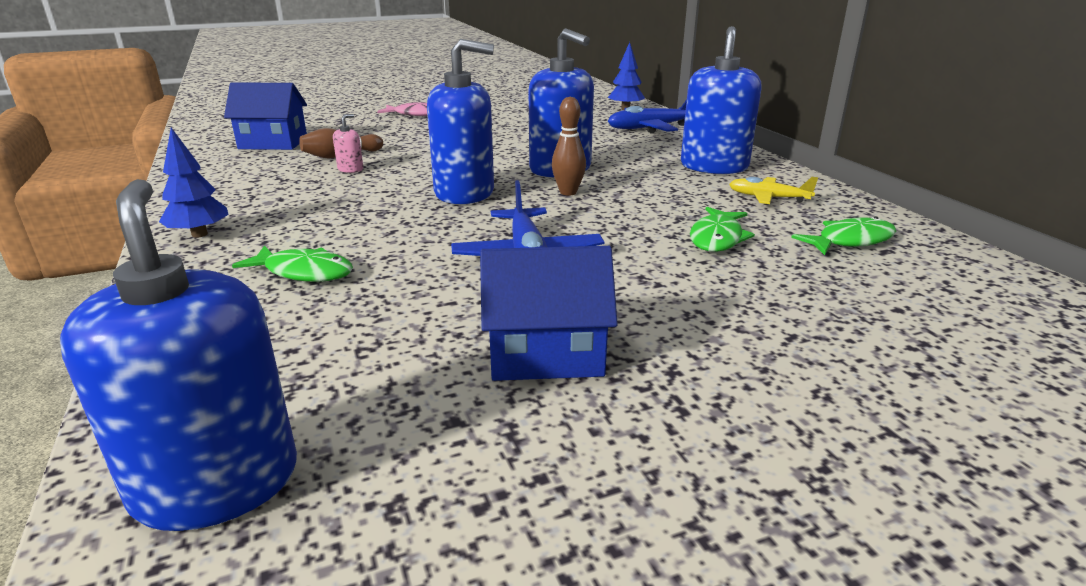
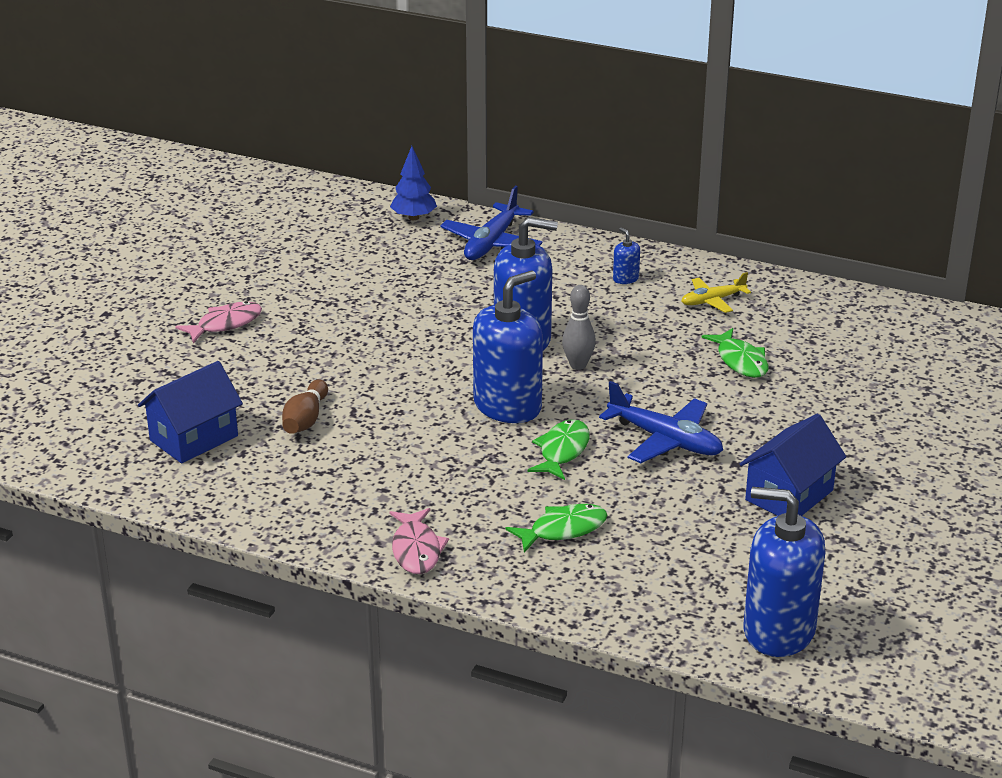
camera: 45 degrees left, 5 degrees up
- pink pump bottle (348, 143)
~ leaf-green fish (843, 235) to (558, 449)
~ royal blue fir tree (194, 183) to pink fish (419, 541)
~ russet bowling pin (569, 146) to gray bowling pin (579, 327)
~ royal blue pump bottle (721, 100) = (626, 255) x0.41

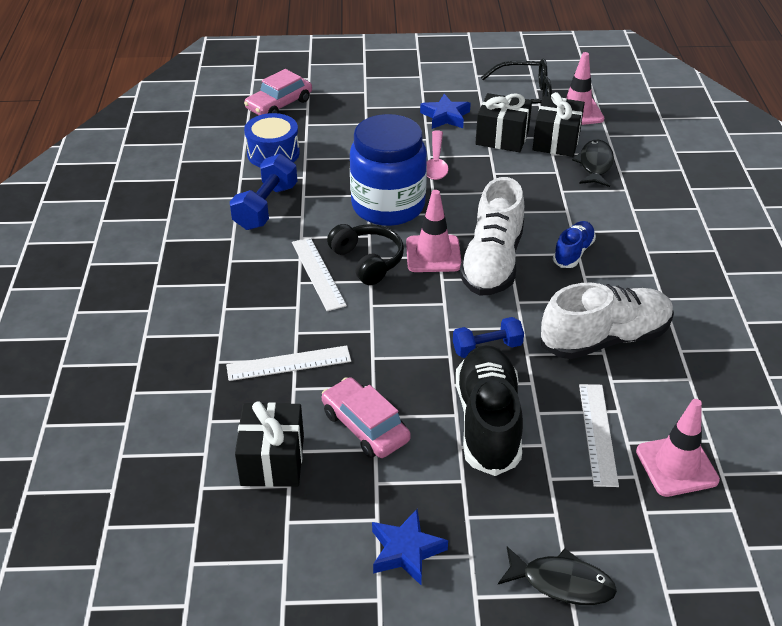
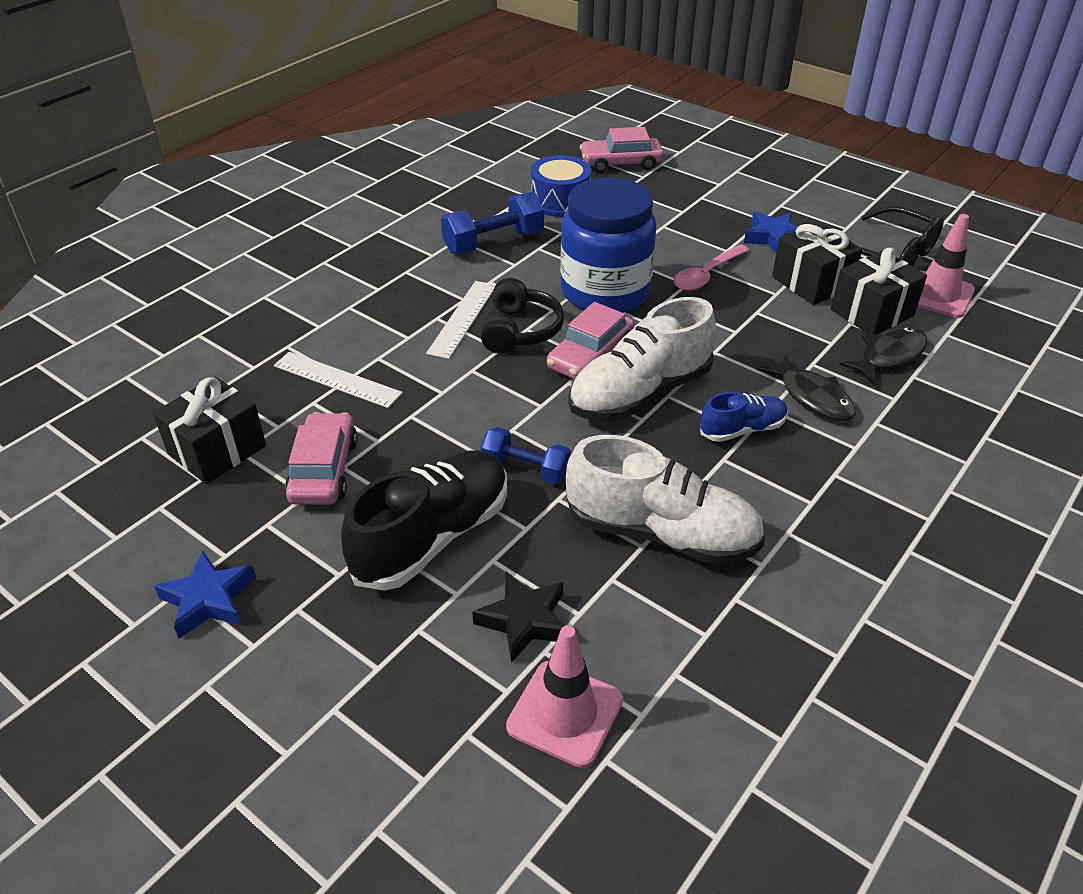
camera: 40 degrees right, 0 degrees up
~ black fish (557, 576) to (806, 387)
~ pink safety cone (433, 231) to pink toy car (590, 340)
~ snow-white measuring stick (599, 435) to black star shape (518, 617)

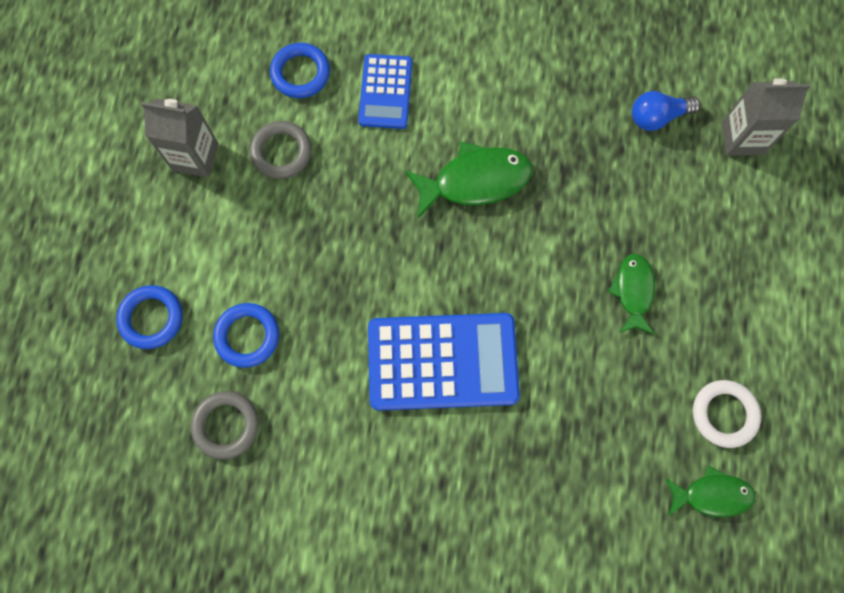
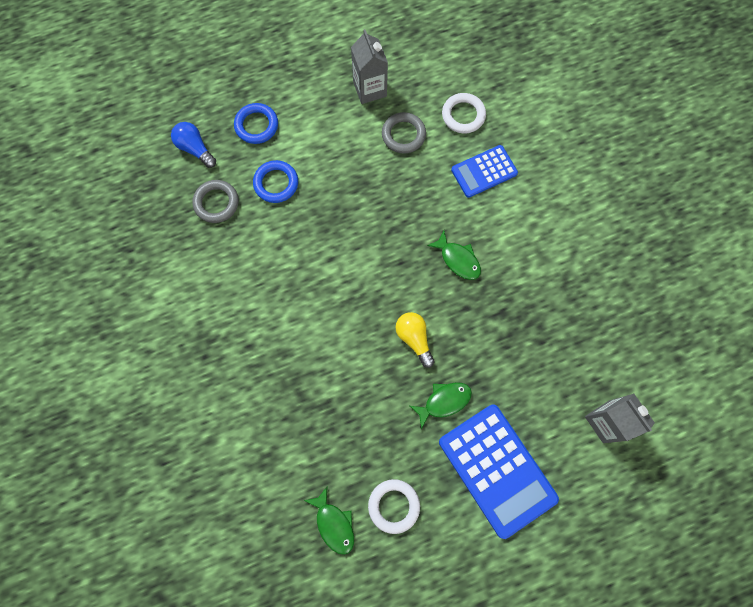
camera: 60 degrees right, 0 degrees up
+ yellow lightbulb (415, 340)
~ royal blue adding machine (444, 362) to (499, 472)
~ royal blue lightbulb (666, 111) to (193, 145)
~ royal blue hoop (300, 70) to snow-white hoop (464, 113)
~ leaf-green fish (469, 180) = (454, 255) x0.63

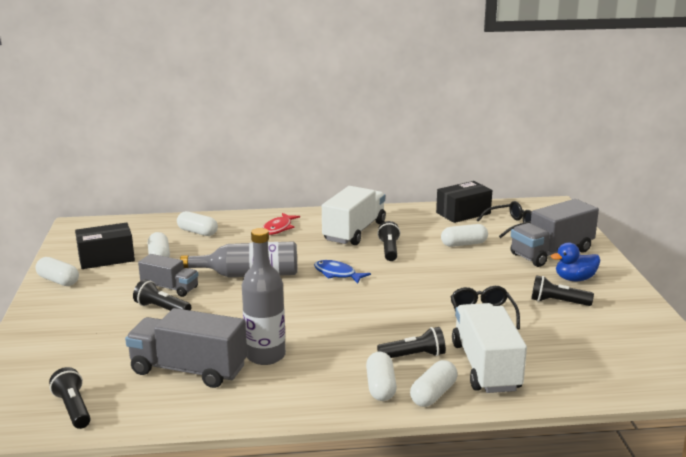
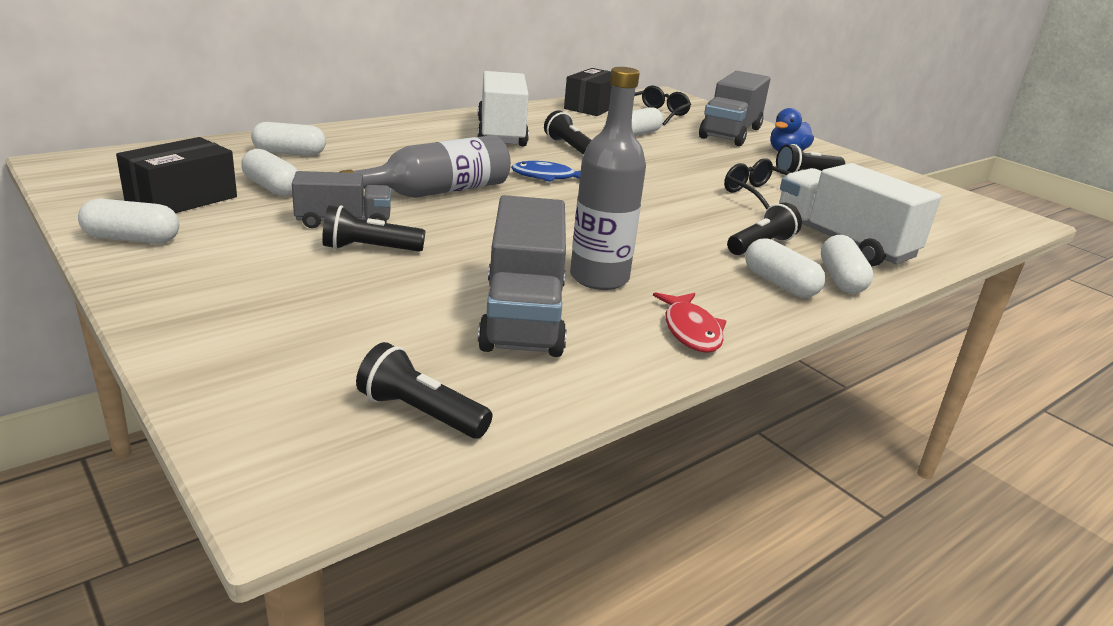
camera: 35 degrees left, 5 degrees up
~ red fish (281, 224) to (690, 322)
~ gray toy truck (186, 348) = (522, 276) 75 degrees counterclockwise

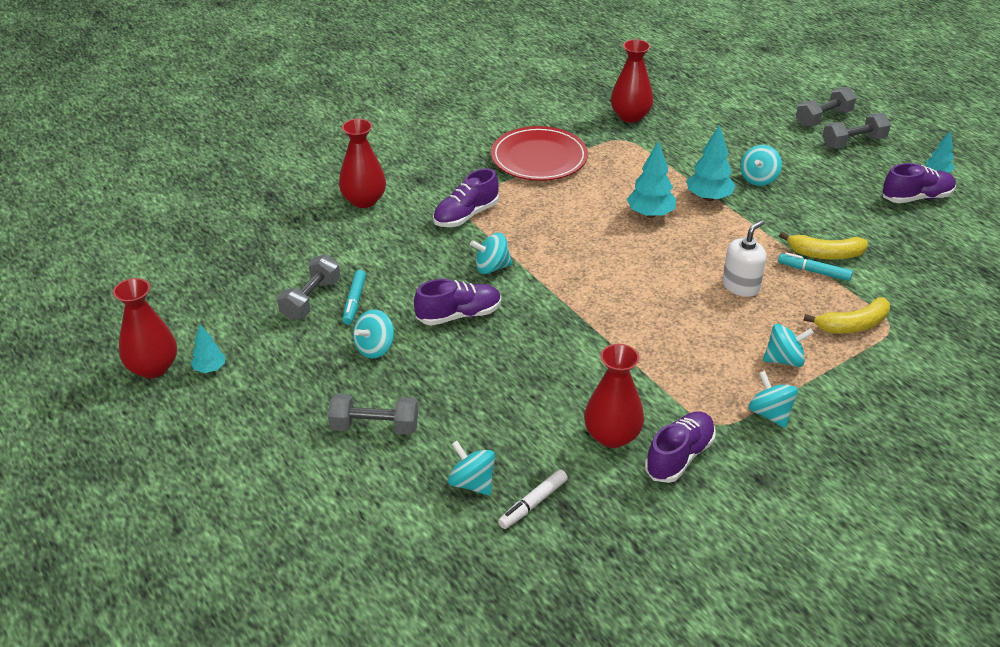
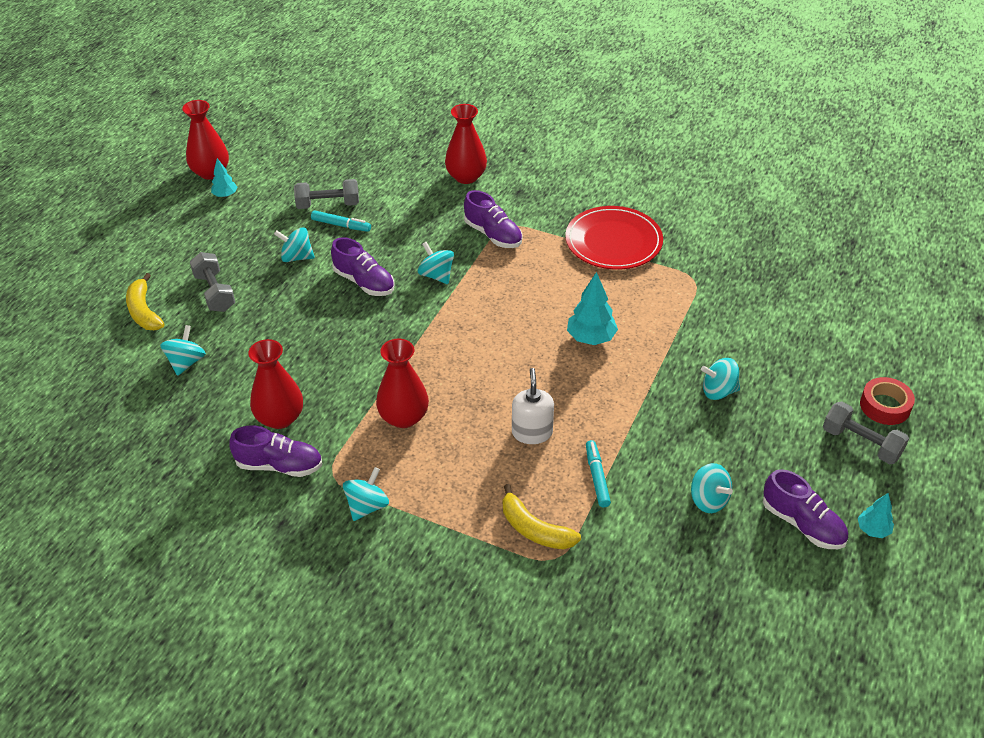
camera: 60 degrees right, 5 degrees up
- snow-white marker pen (533, 499)
- turquoise fir tree (710, 163)
~ red flower vase (632, 81) to (402, 383)
~ turquoise toy top (788, 345) to (712, 488)
~ yellow toy banana (823, 245) to (145, 301)
~ gray hand weight (826, 107) to red roll of tape (887, 401)
~ turquoise marker pen (354, 297) = (341, 221) 135 degrees counterclockwise
~ royal purple lace-up shoe (466, 197) = (493, 219) 150 degrees counterclockwise
~ snow-white pump bottle (744, 258) = (533, 406) 105 degrees counterclockwise

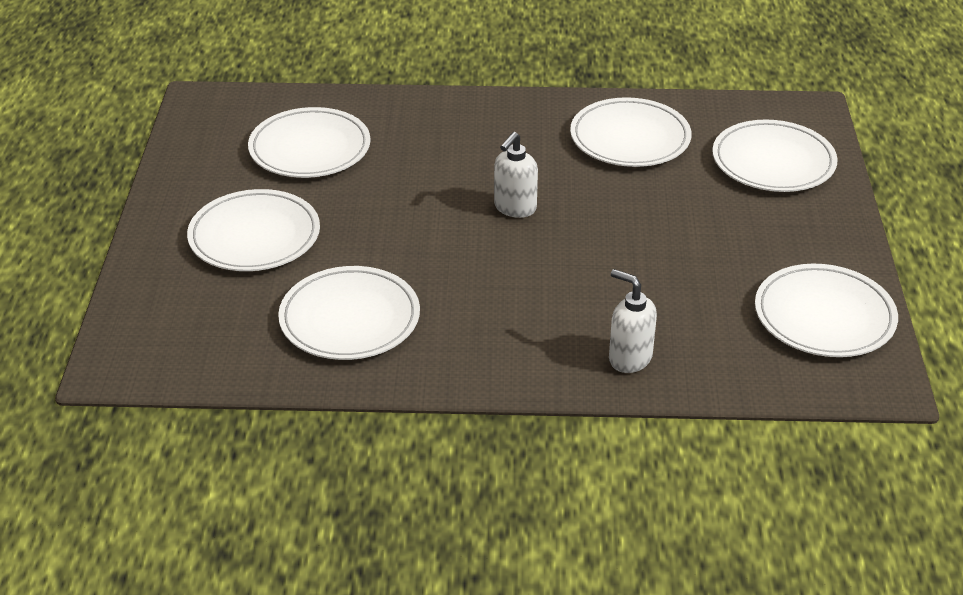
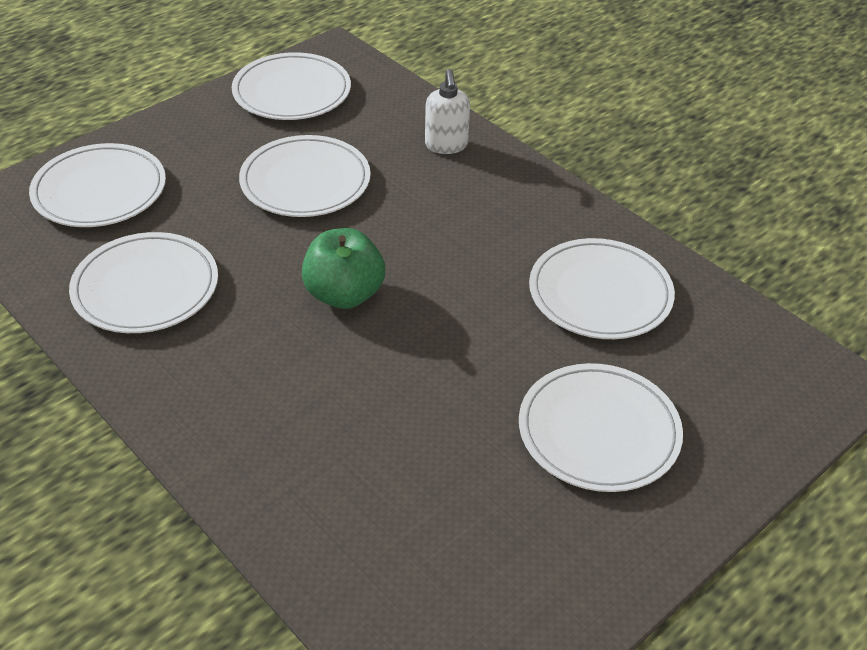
camera: 135 degrees left, 5 degrees up
~ snow-white dinner plate (309, 142) to (305, 176)
~ snow-white pump bottle (516, 175) to leaf-green apple (343, 268)

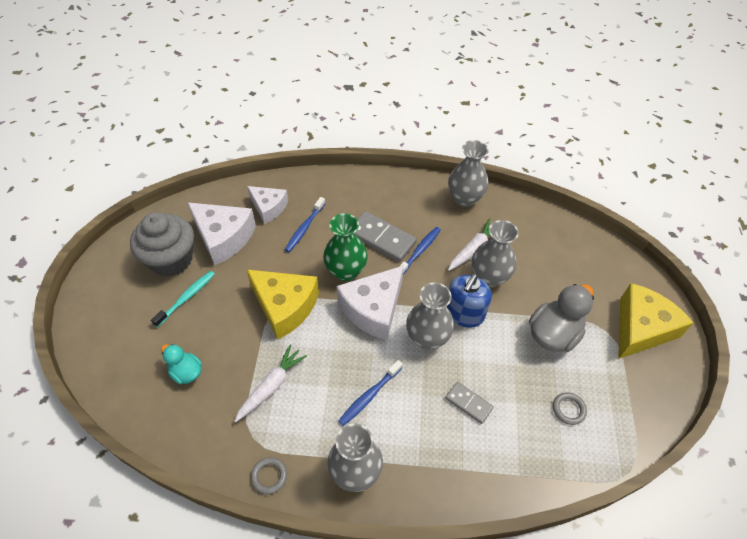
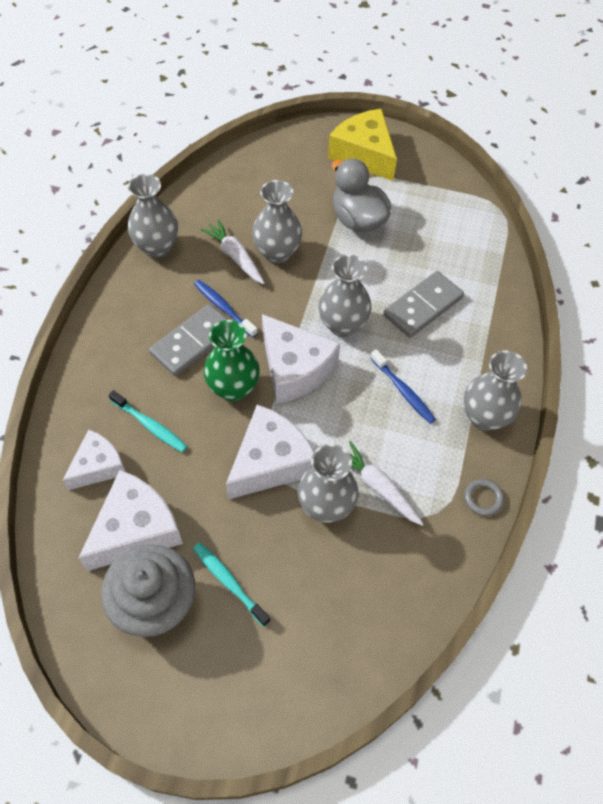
camera: 80 degrees left, 5 degrees up
- turquoise rubber duck (181, 364)
- royal blue pump bottle (469, 301)
- gray hoop (570, 408)
+ gray flower vase (327, 483)
~ yellow cheese (282, 304) to snow-white cheese (270, 452)
~ royal blue dental brush (305, 224) to turquoise dental brush (148, 421)
~ gray domino (469, 403) = (423, 304) x1.73

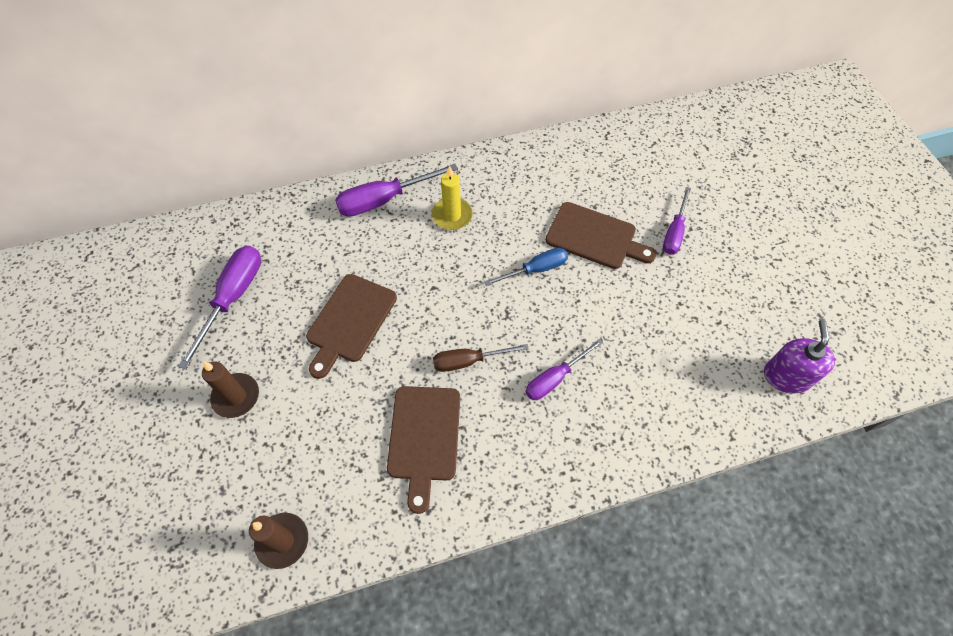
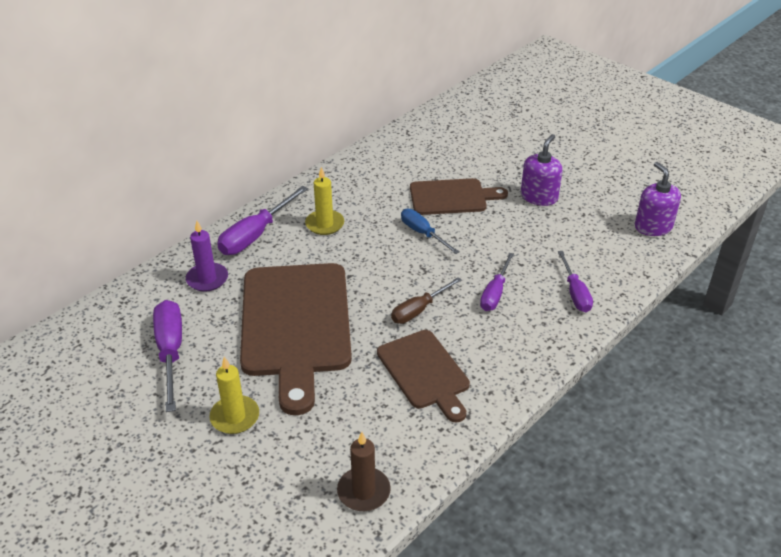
camera: 30 degrees left, 20 degrees down
+ royal purple wax candle (207, 256)
+ royal purple pump bottle (541, 170)
~ royal purple hand screwdriver (677, 221) to (575, 281)
~ russet wax candle (230, 390) to yellow wax candle (234, 395)
~ royal blue hand screwdriver (526, 267) = (430, 231) 75 degrees counterclockwise
~ russet chopping board (351, 326) = (296, 339) x1.75

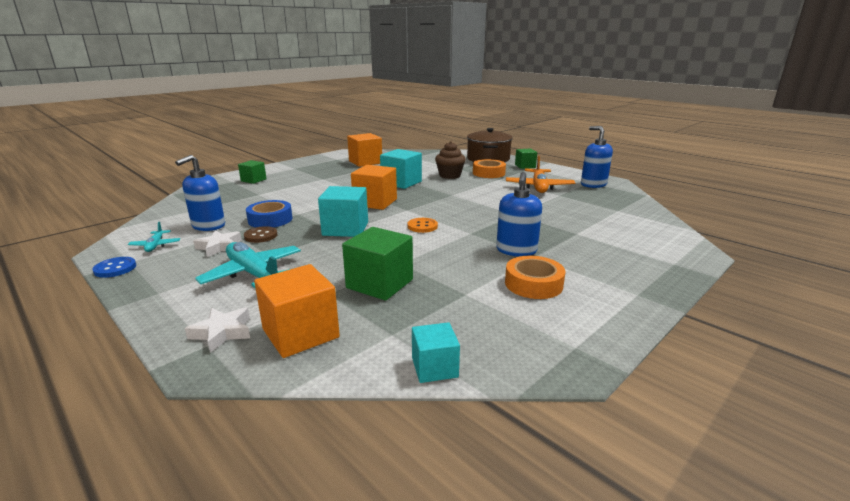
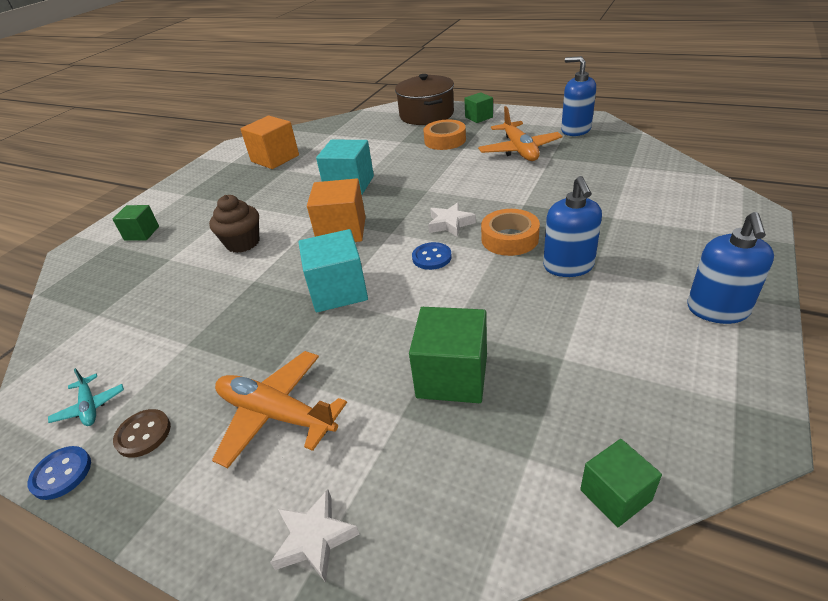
camera: 15 degrees left, 15 degrees up
- royal blue roll of tape (269, 214)
- orange-coloured block (297, 311)
~ royal blue pump bottle (200, 193) to (730, 268)
~ snow-white star shape (217, 243) to (452, 219)
~ russet button (260, 234) to (142, 433)
~ russet cupcake (450, 160) to (234, 224)
~ orange-coloured roll of tape (535, 277) to (510, 232)
~ turquoise plane (248, 265) to orange-coloured plane (279, 409)
~ orange-coloured button (423, 225) to royal blue button (432, 256)
~ turquoise block (436, 352) to leaf-green block (621, 483)

